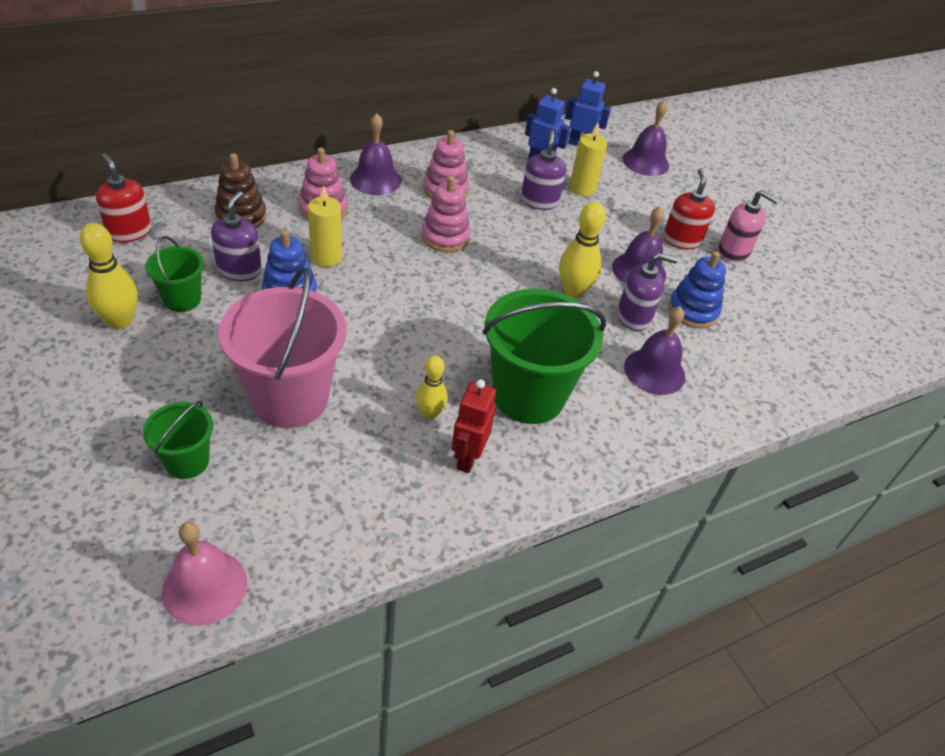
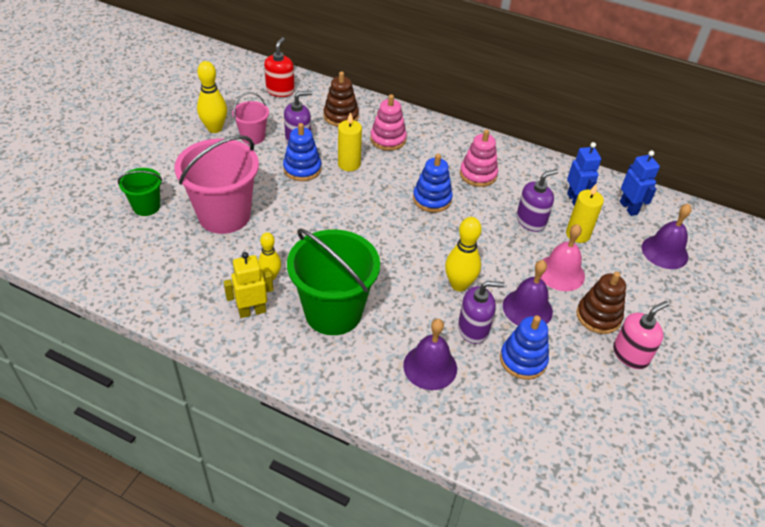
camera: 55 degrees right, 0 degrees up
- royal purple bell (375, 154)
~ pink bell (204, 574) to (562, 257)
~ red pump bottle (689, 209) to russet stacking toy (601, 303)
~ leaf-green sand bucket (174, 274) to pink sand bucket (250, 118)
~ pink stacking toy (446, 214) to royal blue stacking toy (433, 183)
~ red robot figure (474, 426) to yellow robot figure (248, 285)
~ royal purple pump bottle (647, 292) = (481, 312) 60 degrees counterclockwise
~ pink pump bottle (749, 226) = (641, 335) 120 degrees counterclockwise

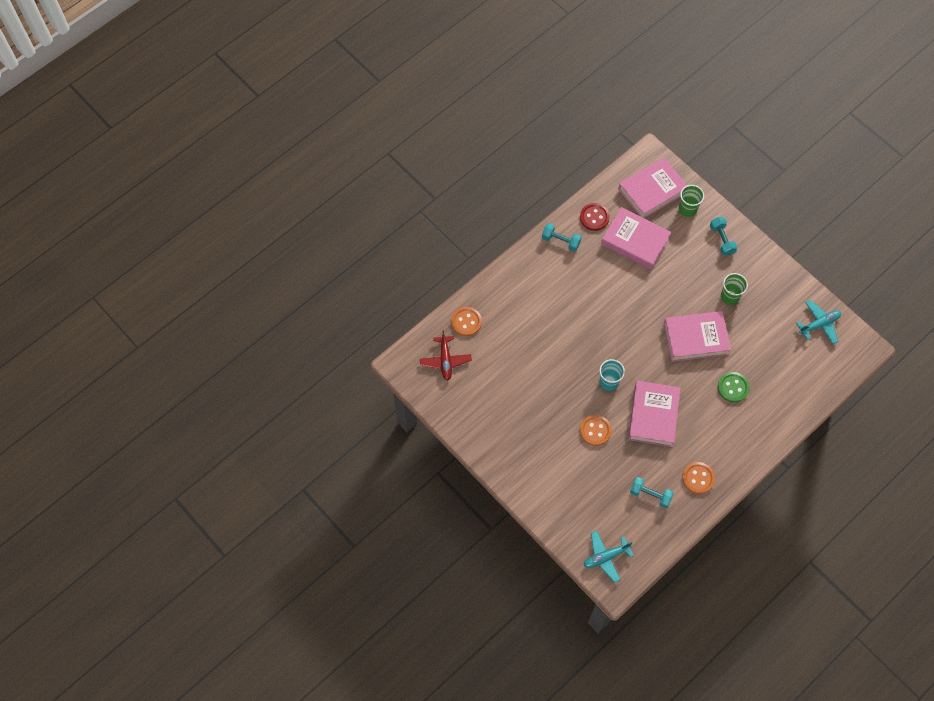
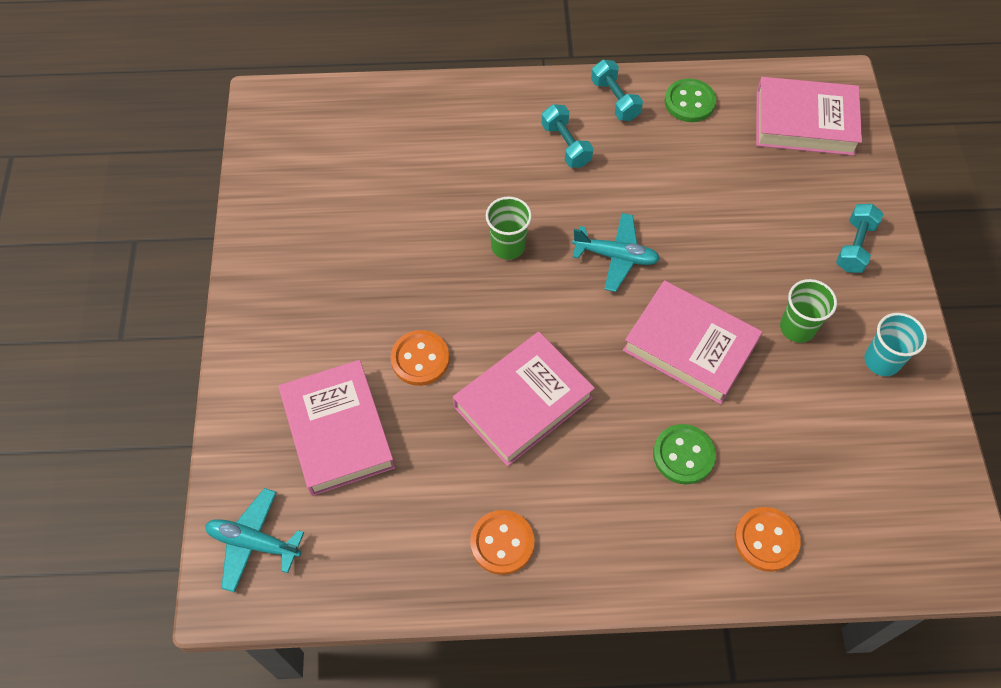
camera: 40 degrees right, 5 degrees down
- red plane (446, 355)
~ orange-coloured button (466, 321) to (768, 539)
~ turquoise cup (612, 375) to (895, 344)
~ pink book (636, 238) to (337, 428)
~ turquoise hand weight (652, 492) to (567, 136)
~ leaf-green cup (691, 201) to (509, 228)
~ turquoise plane (818, 322) to (616, 252)
~ red button (595, 217) to leaf-green button (690, 100)

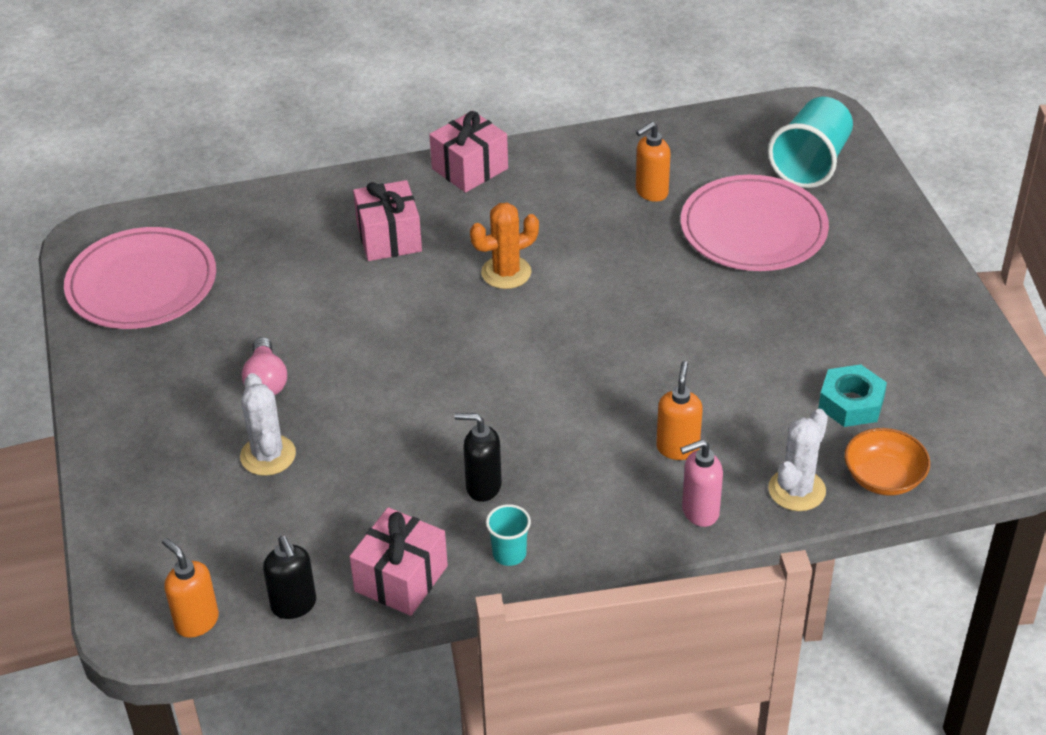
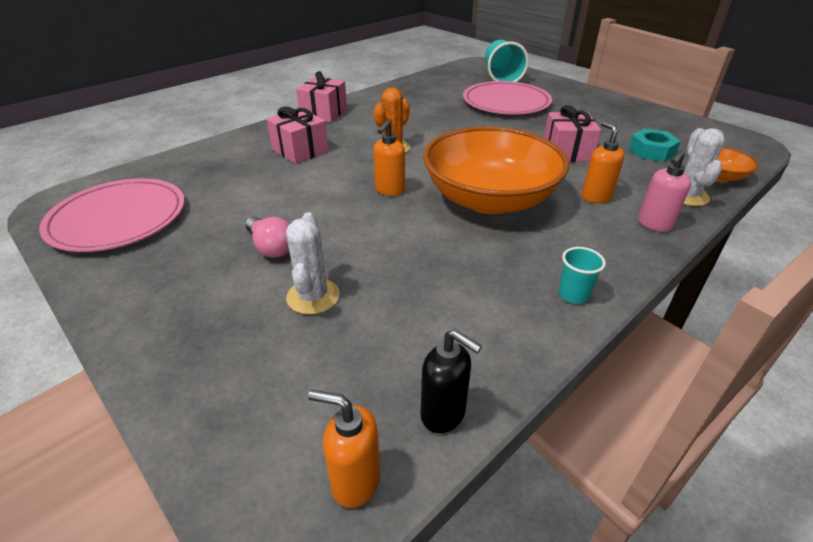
camera: 30 degrees left, 5 degrees down
- black pump bottle (478, 457)
+ orange-coloured serving bowl (496, 170)
~ pink gift (399, 561) to (572, 133)
~ orange-coloured pump bottle (653, 162) to (389, 158)
~ snow-white prickly plant (268, 424) = (313, 263) 45 degrees clockwise

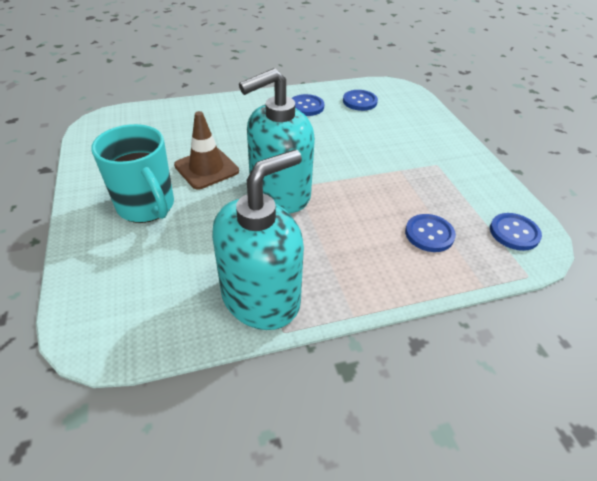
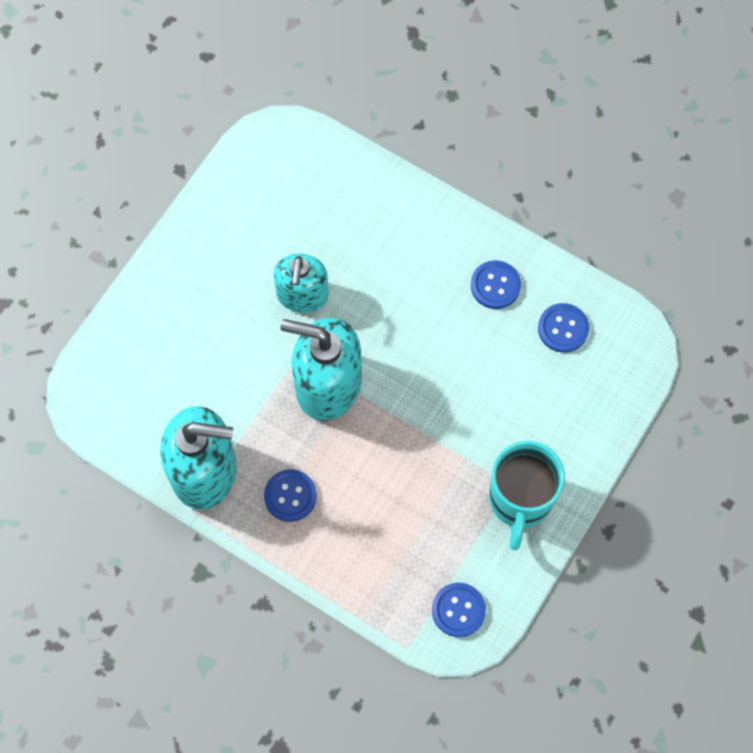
camera: 50 degrees right, 25 degrees up
~ turquoise coffee mug (132, 173) to (527, 495)
~ royal blue button (430, 233) to (290, 495)
~ russet safety cone (206, 150) to turquoise pump bottle (301, 283)

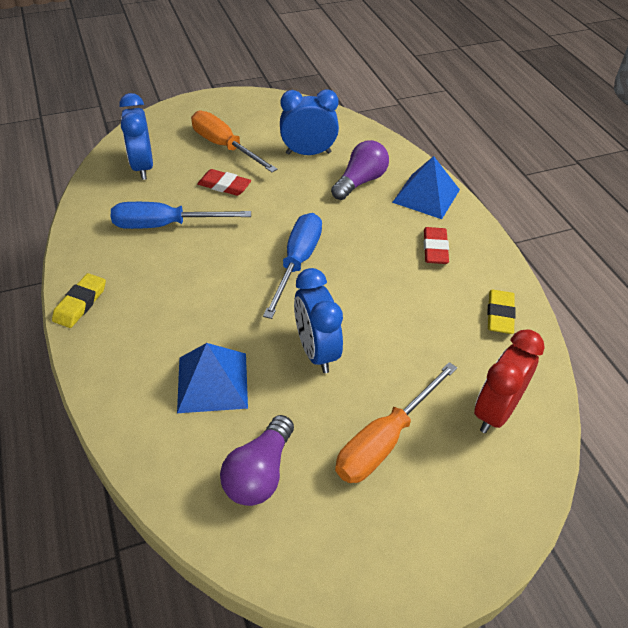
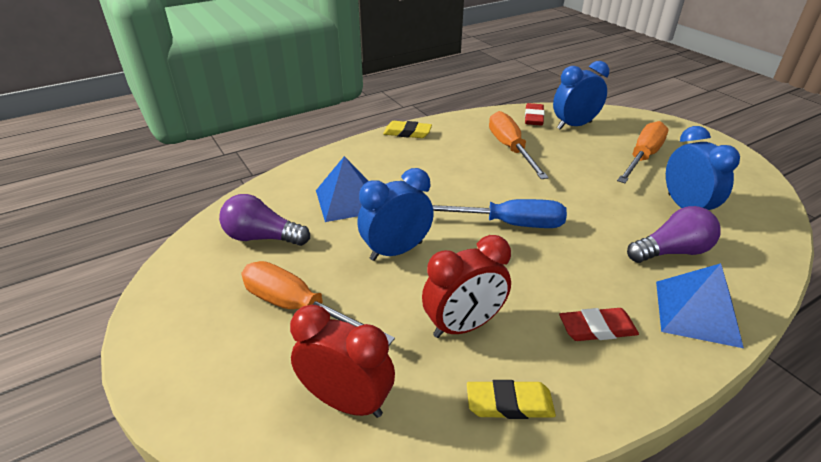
camera: 80 degrees right, 10 degrees down
+ red clock (466, 286)
~ red eraser (224, 182) to (534, 114)
~ royal blue hand screwdriver (181, 215) to orange-coloured hand screwdriver (519, 145)
~ royal purple lightbulb (360, 170) = (674, 234) 45 degrees counterclockwise

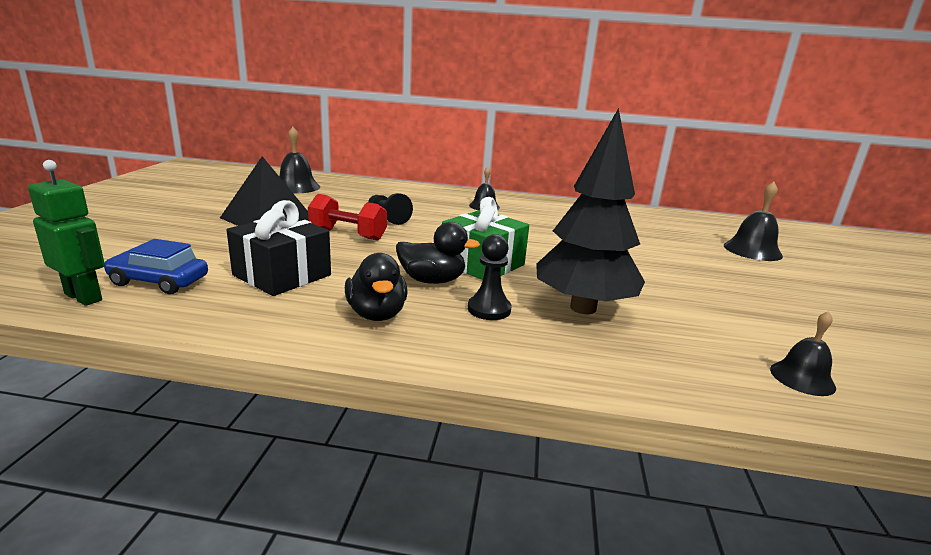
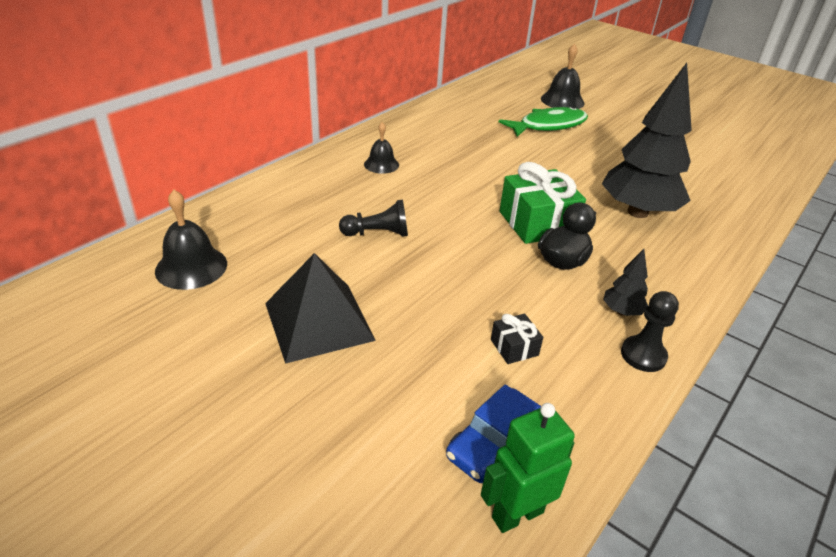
camera: 60 degrees left, 15 degrees up
- red hand weight (347, 217)
- black bell (803, 353)
+ leaf-green fish (543, 122)
~ black game pawn (489, 277) to (650, 331)
~ black rubber duck (376, 287) to black fir tree (625, 282)
~ black gift (279, 248) = (517, 338) x0.48

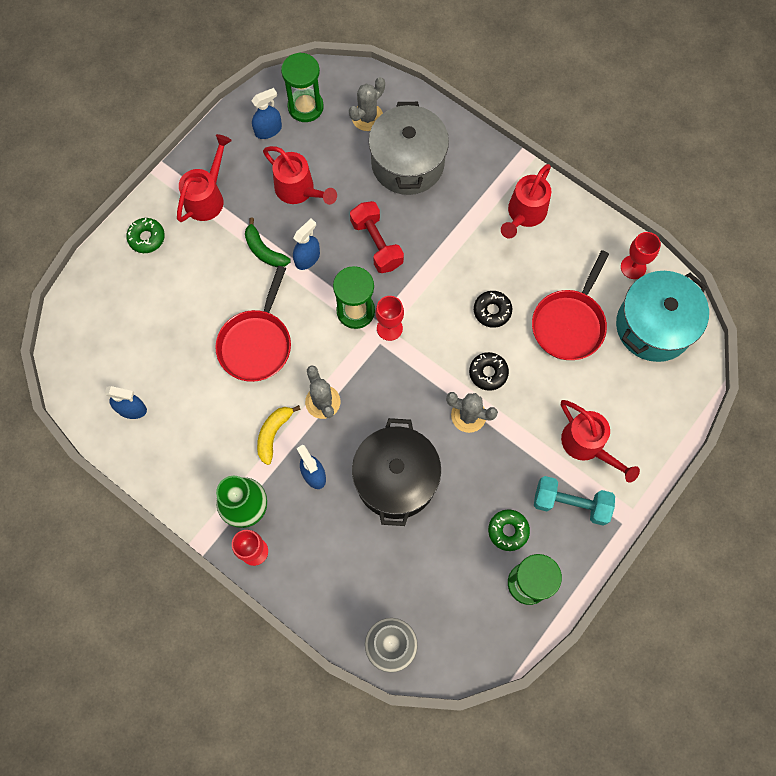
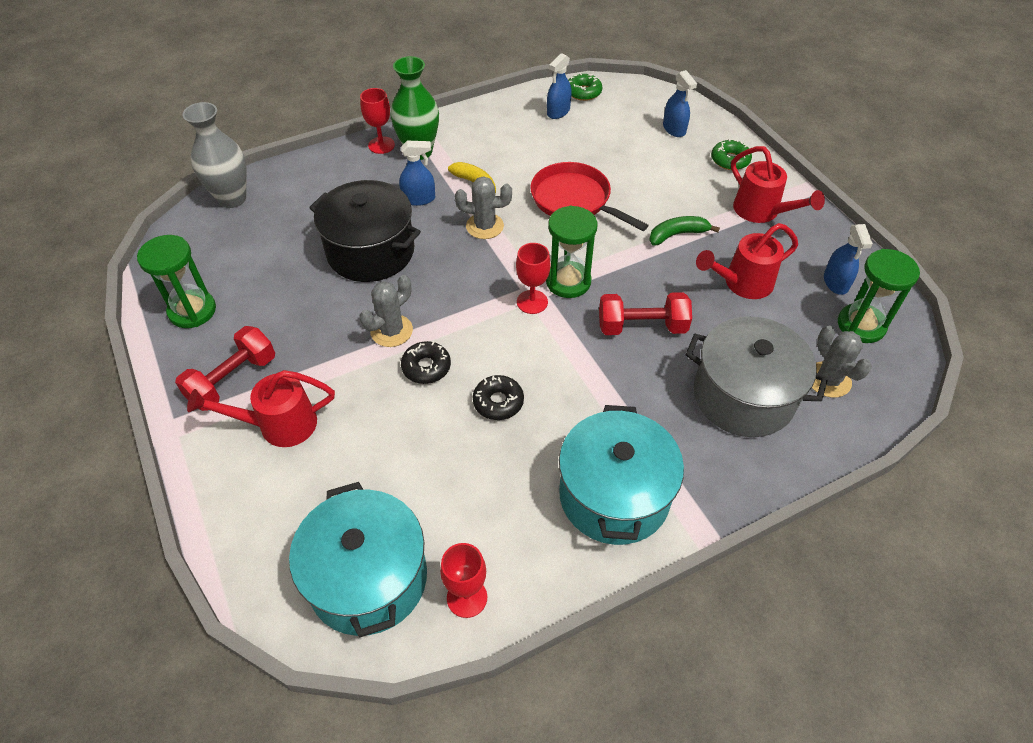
camera: 115 degrees right, 20 degrees down
- red pan (570, 305)
~ royal blue sprayer (306, 244) to (680, 103)
~ leaf-green doughnut (509, 530) to (585, 87)
~ red watering pot (526, 201) to turquoise pot (621, 475)
~ turquoise hand weight (574, 501) to red hand weight (225, 368)

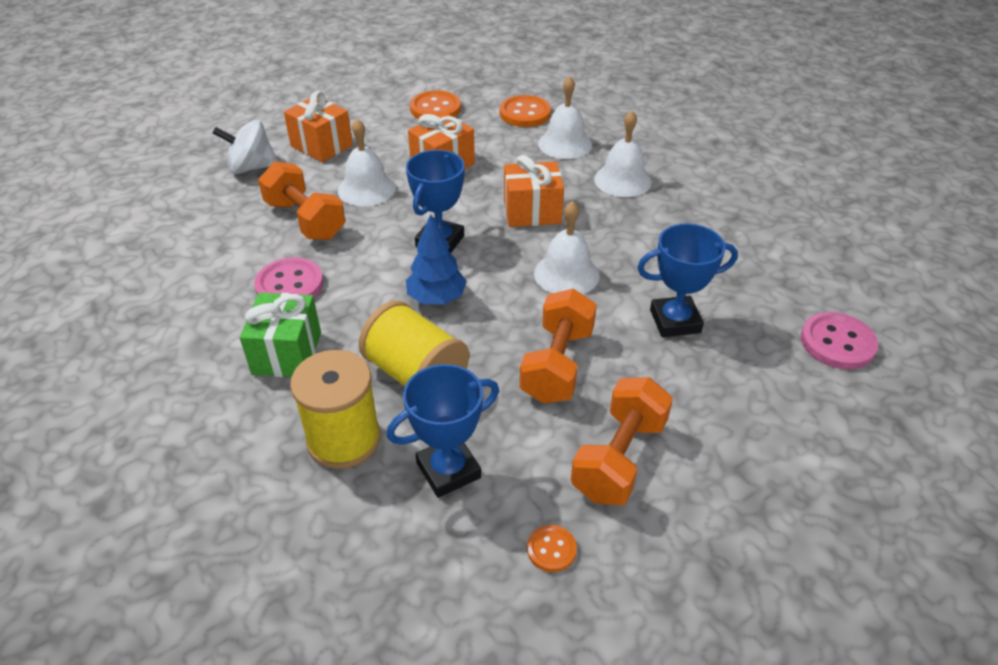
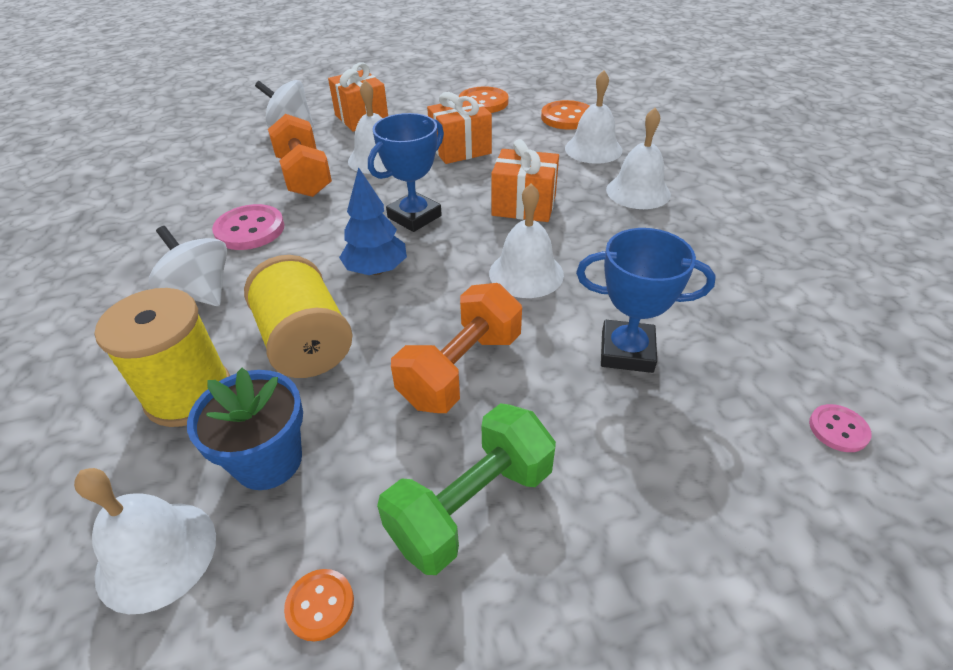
camera: 20 degrees right, 0 degrees up
+ snow-white bell (145, 541)
~ leaf-green gift (280, 335) to snow-white toy top (187, 266)
~ royal blue prize cup (443, 431) to royal blue potted plant (245, 429)
~ orange-coloured hand weight (622, 441) to leaf-green hand weight (466, 489)
~ pink button (839, 340) = (840, 428) x0.55

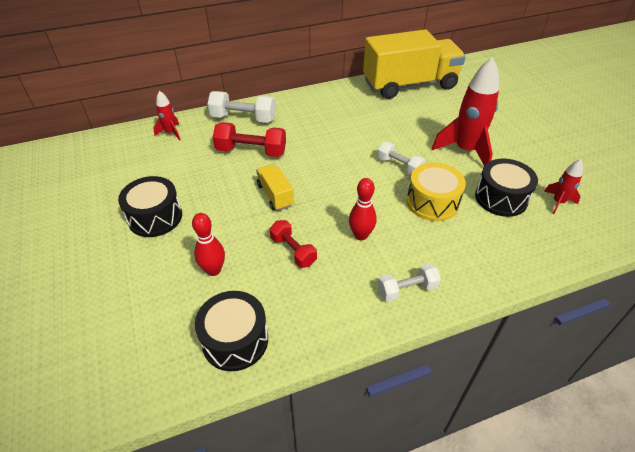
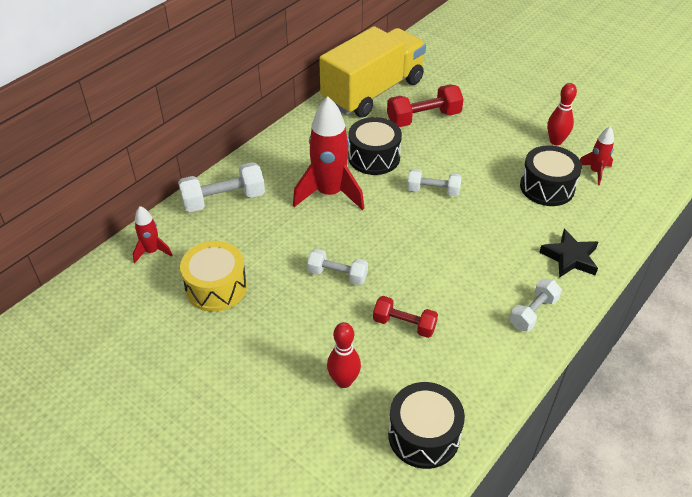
camera: 30 degrees left, 0 degrees up
+ black star shape (568, 253)
~ black toy drum (150, 206) to (375, 146)
~ red hand weight (249, 139) to (425, 105)
~ red bowling pin (363, 209) to (562, 114)
~ yellow toy drum (436, 191) to (213, 276)
~ red spaceship (465, 111) to (328, 153)
~ yellow toy truck (275, 187) to snow-white hand weight (337, 267)

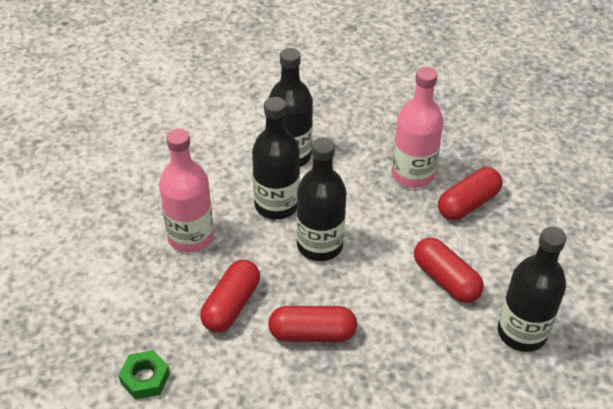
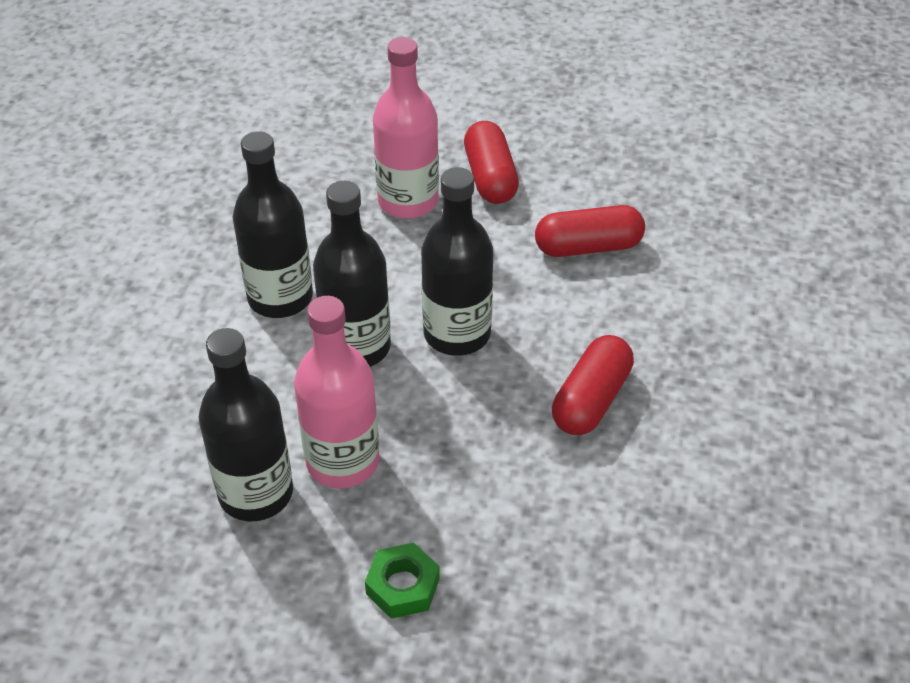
camera: 60 degrees left, 0 degrees up
- red pill shape (230, 296)
~ leaf-green nut (144, 375) to (402, 581)
~ black bottle (532, 289) to (246, 424)

